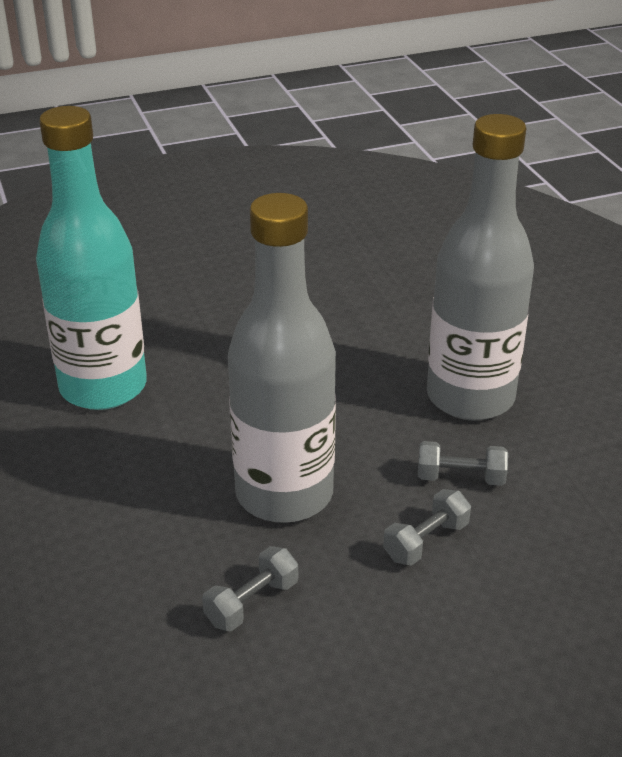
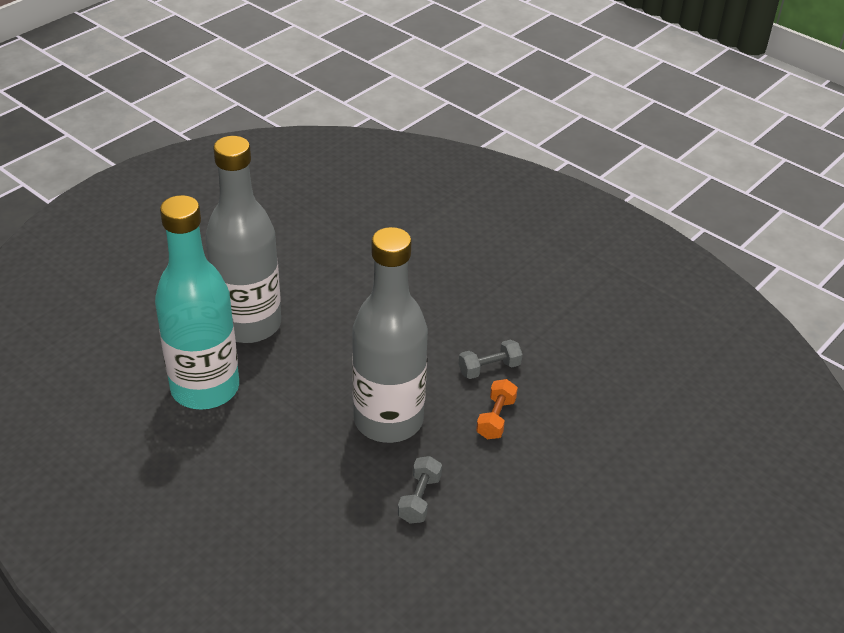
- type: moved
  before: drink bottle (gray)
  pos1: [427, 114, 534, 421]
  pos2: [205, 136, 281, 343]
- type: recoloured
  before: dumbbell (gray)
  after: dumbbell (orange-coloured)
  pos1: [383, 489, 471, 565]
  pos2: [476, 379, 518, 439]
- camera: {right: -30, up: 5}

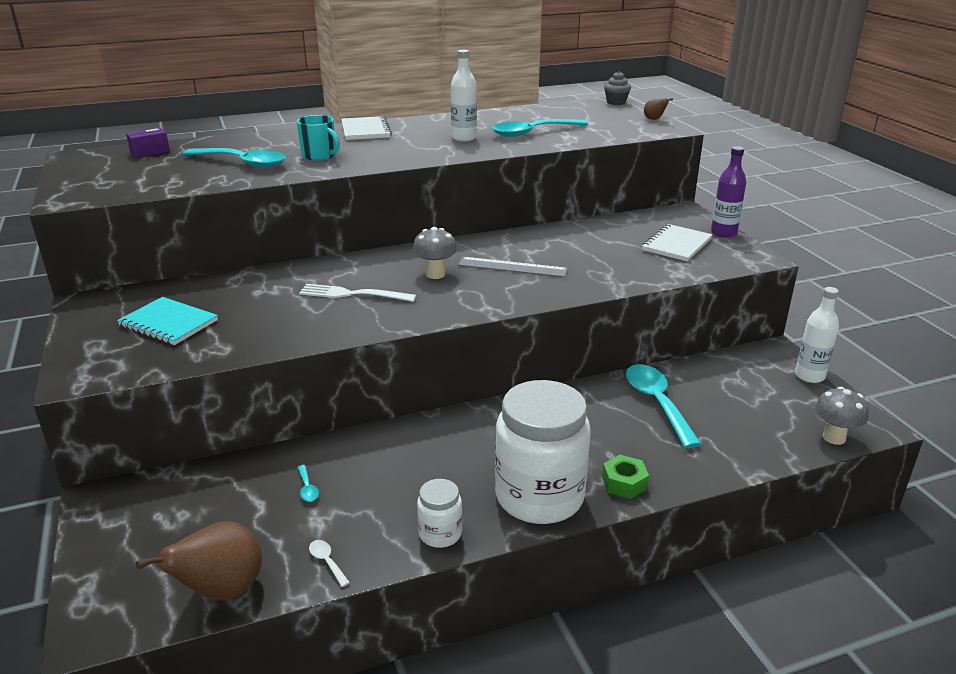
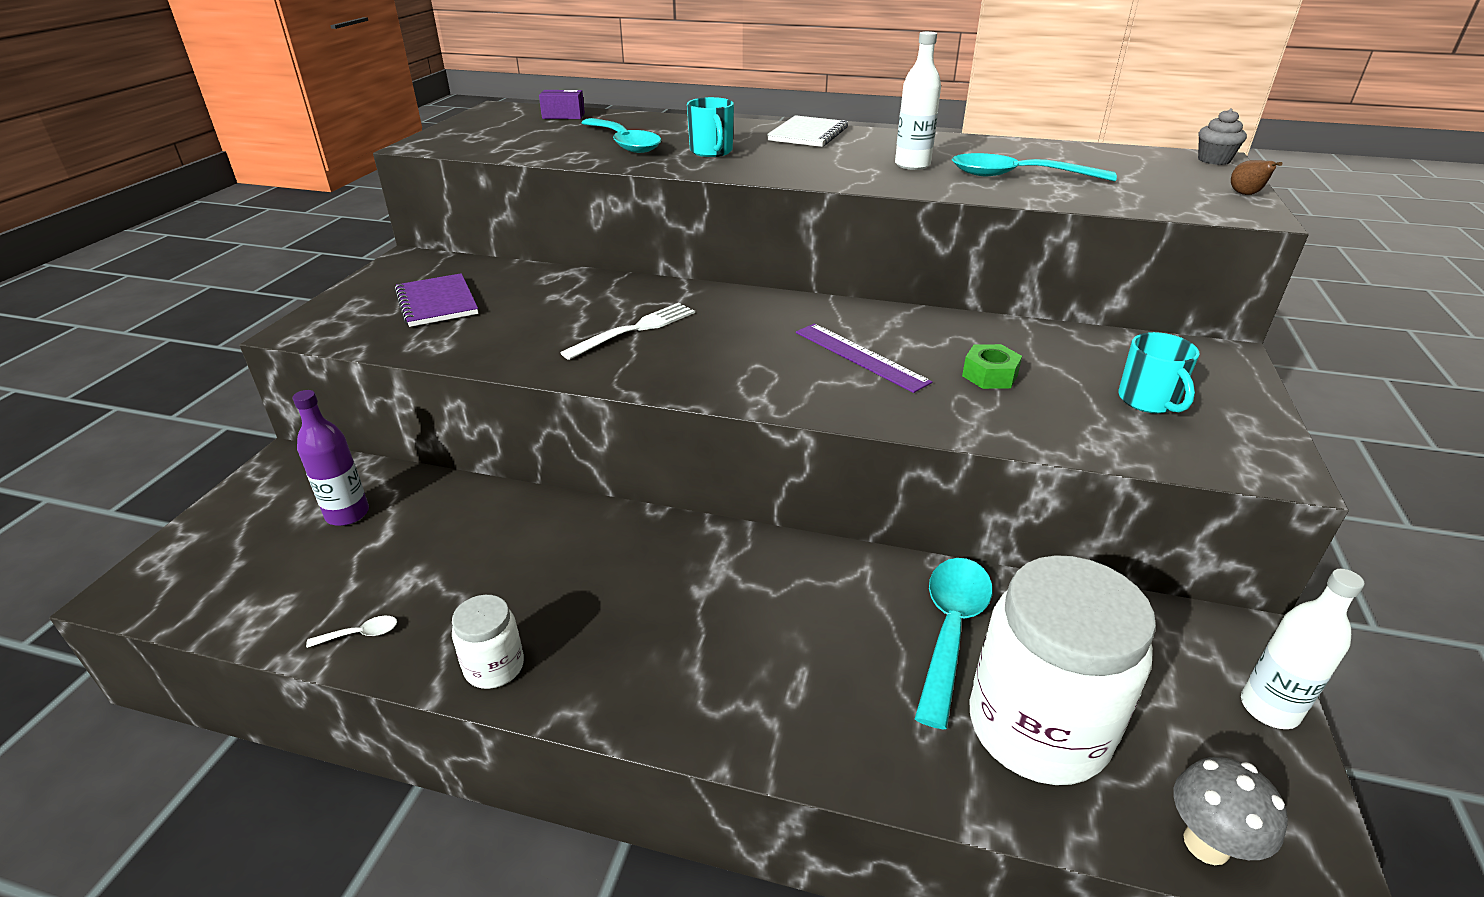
- type: removed
  before: toy pear (brown)
  pos1: [136, 521, 262, 601]
- type: removed
  before: teaspoon (teal)
  pos1: [298, 465, 319, 502]
- type: removed
  before: toadstool (gray)
  pos1: [413, 227, 457, 279]
- type: moved
  before: preserve jar (white)
  pos1: [495, 380, 591, 524]
  pos2: [969, 555, 1156, 785]
- type: moved
  before: nut (leaf-green)
  pos1: [602, 455, 649, 499]
  pos2: [962, 344, 1022, 389]
- type: moved
  before: drink bottle (royal purple)
  pos1: [711, 146, 746, 237]
  pos2: [292, 390, 369, 526]
- type: replaced
  before: notebook (white)
  after: tea mug (teal)
  pos1: [642, 224, 713, 261]
  pos2: [1118, 332, 1200, 414]
- type: recoloured
  before: notebook (teal)
  after: notebook (royal purple)
  pos1: [117, 297, 218, 345]
  pos2: [395, 273, 478, 327]
- type: recoloured
  before: ruler (gray)
  after: ruler (royal purple)
  pos1: [458, 257, 568, 277]
  pos2: [796, 324, 932, 393]
- type: turned
  before: table fork (white)
  pos1: [299, 284, 417, 302]
  pos2: [560, 303, 695, 360]
  turn: 90
- type: turned
  before: teaspoon (white)
  pos1: [309, 540, 350, 587]
  pos2: [306, 616, 397, 648]
  turn: 75
- camera: {right: 35, up: 5}

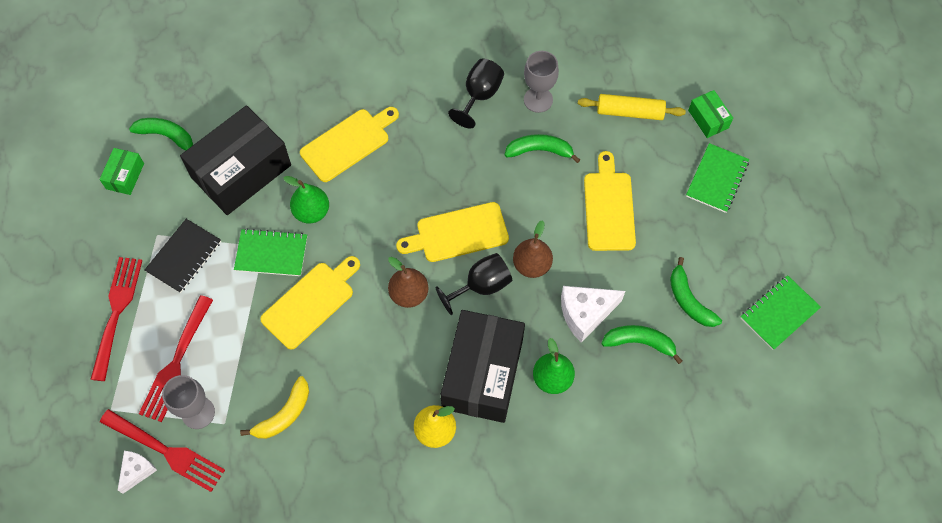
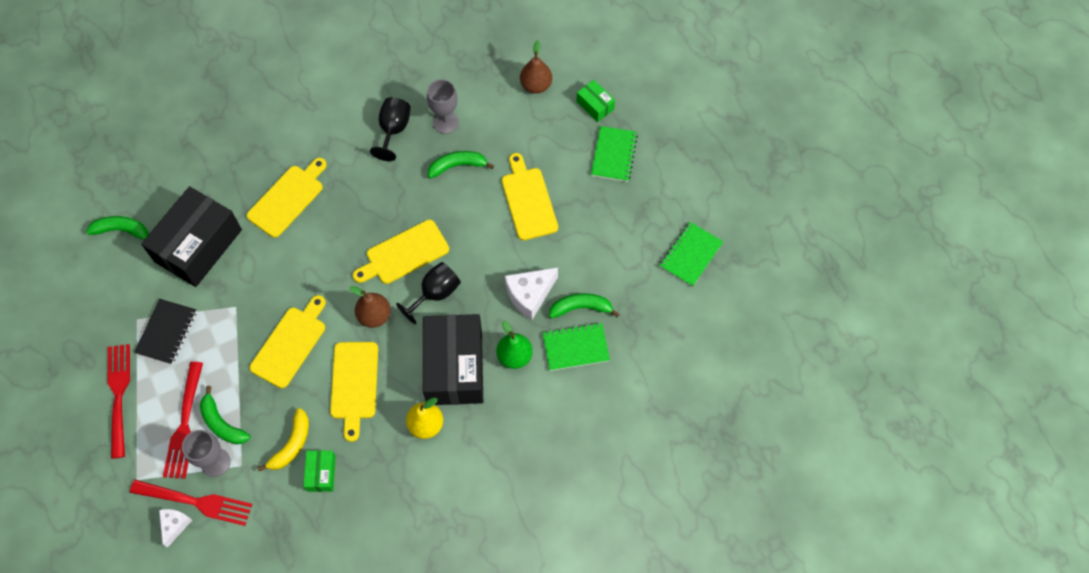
- type: removed
  before: toy pear (leaf-green)
  pos1: [283, 176, 329, 224]
- type: removed
  before: dough roller (bright yellow)
  pos1: [578, 94, 686, 120]
- type: added
  after: chopping board (bright yellow)
  pos2: [330, 342, 378, 442]
- type: moved
  before: box (leaf-green)
  pos1: [99, 148, 144, 195]
  pos2: [303, 450, 336, 492]
- type: moved
  before: notebook (leaf-green)
  pos1: [234, 228, 307, 276]
  pos2: [543, 322, 610, 371]
- type: moved
  before: toy pear (brown)
  pos1: [513, 220, 553, 278]
  pos2: [520, 40, 552, 93]
- type: moved
  before: banana fruit (leaf-green)
  pos1: [670, 257, 722, 327]
  pos2: [200, 386, 250, 445]
- camera: {right: -15, up: 0}

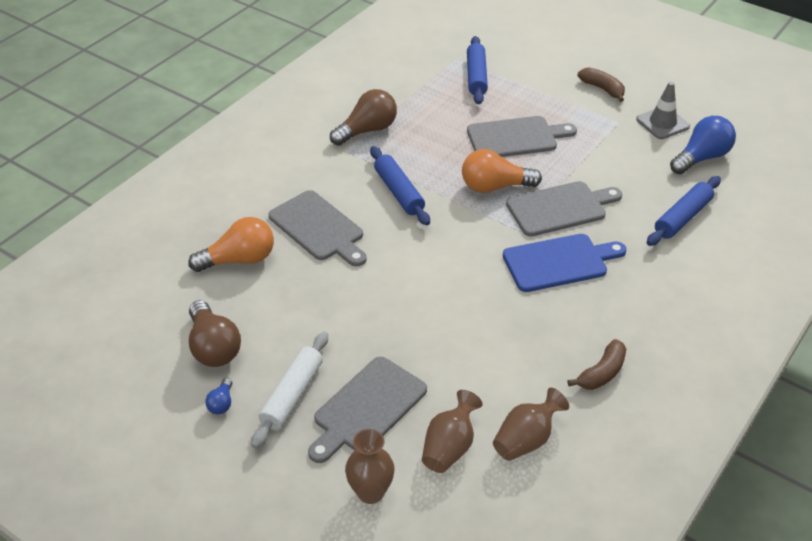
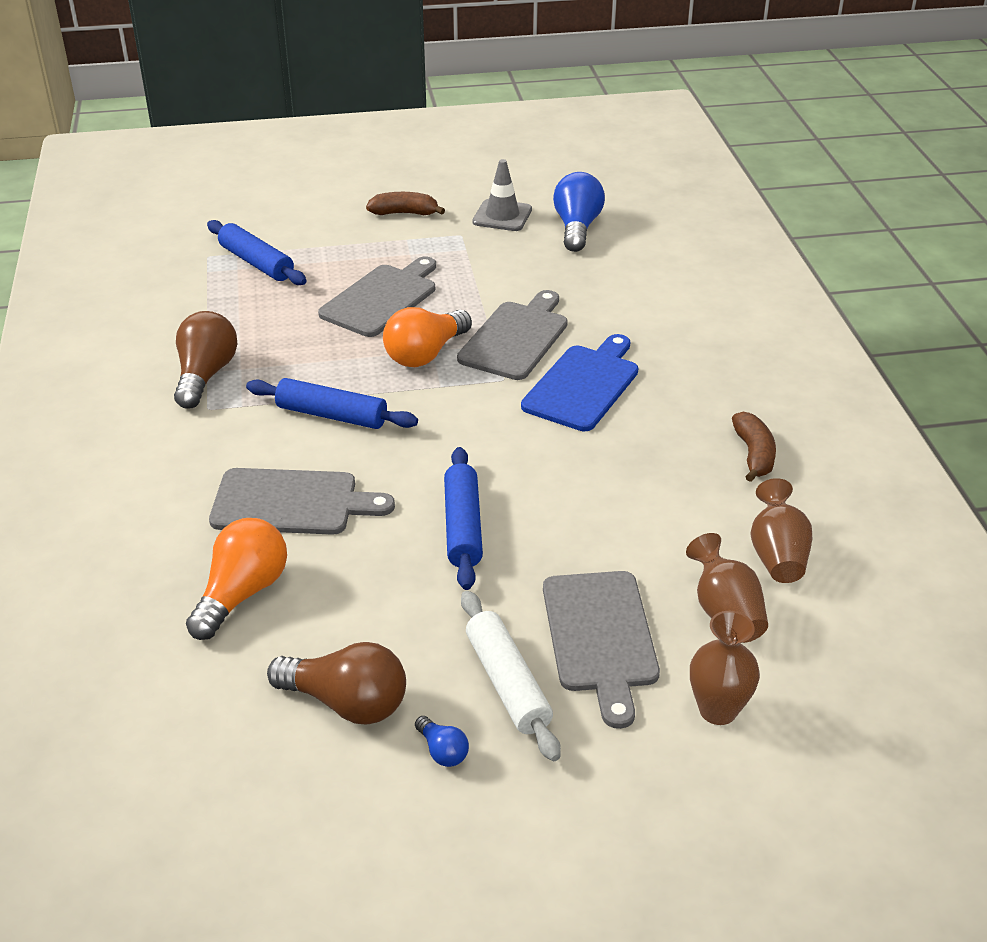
- type: moved
  before: dough roller (cobalt)
  pos1: [647, 176, 721, 246]
  pos2: [444, 447, 483, 590]
- camera: {right: -45, up: -5}

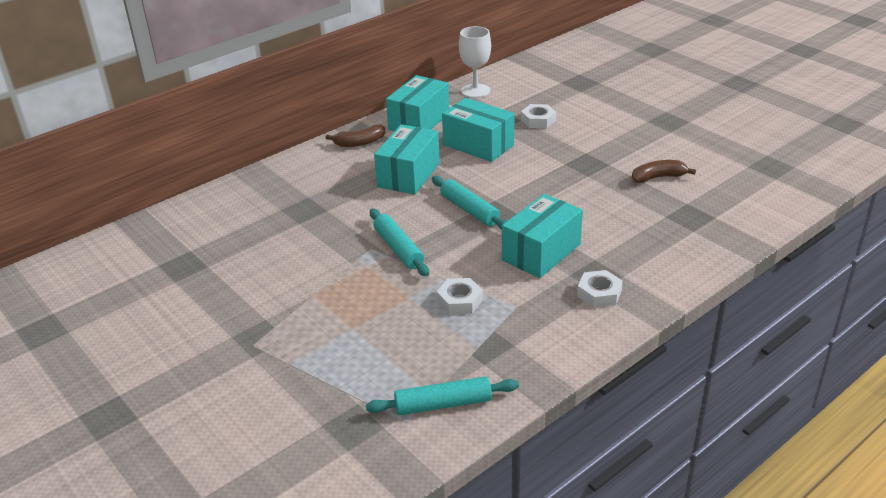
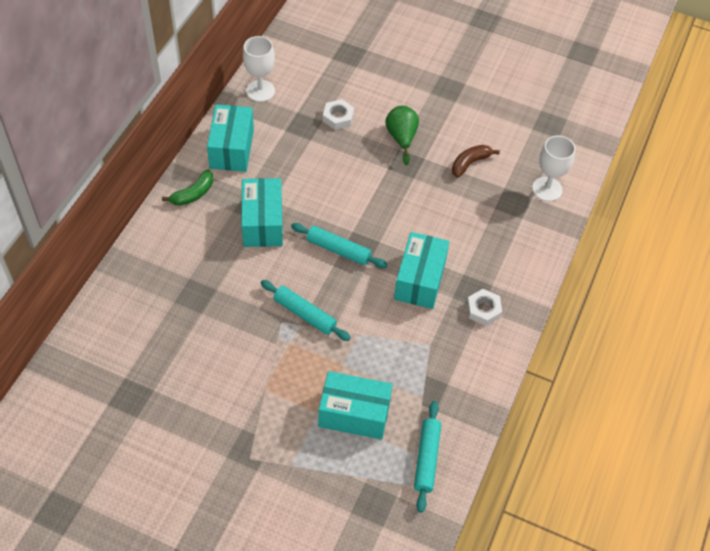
- type: removed
  before: nut (white)
  pos1: [437, 278, 483, 315]
- type: added
  after: toy pear (leaf-green)
  pos2: [385, 106, 419, 165]
- type: added
  after: goblet (white)
  pos2: [532, 136, 575, 201]
- type: moved
  before: box (teal)
  pos1: [442, 98, 514, 162]
  pos2: [318, 371, 392, 440]
- type: recoloured
  before: banana fruit (brown)
  after: banana fruit (leaf-green)
  pos1: [326, 125, 386, 147]
  pos2: [162, 170, 213, 206]
- type: turned
  before: dough roller (teal)
  pos1: [366, 377, 519, 415]
  pos2: [414, 401, 441, 513]
  turn: -45
- camera: {right: -30, up: 20}

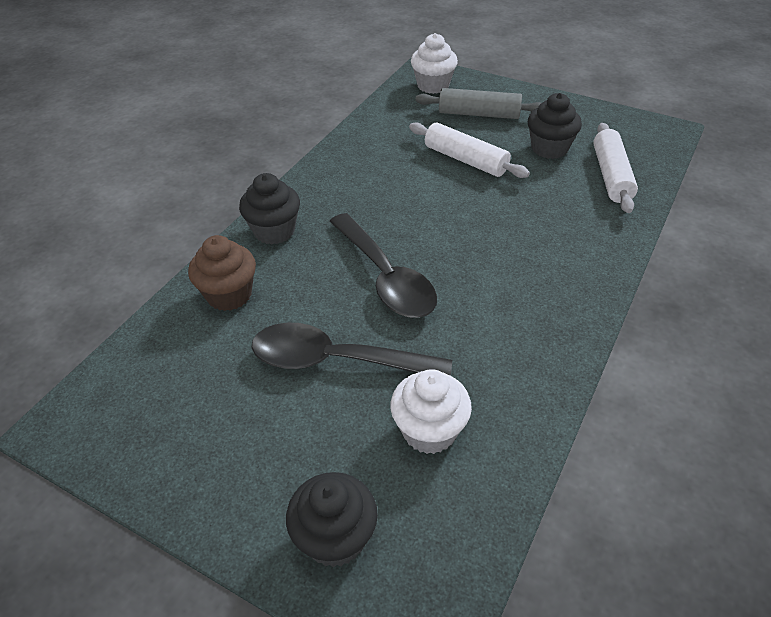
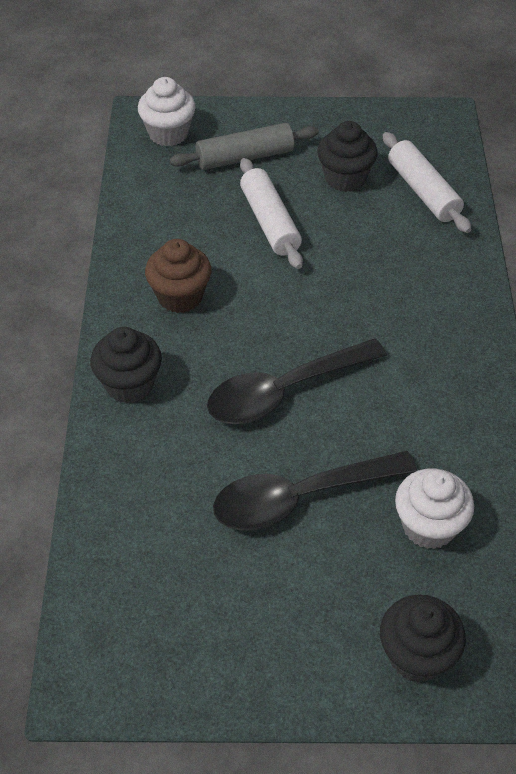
- type: moved
  before: cupcake (brown)
  pos1: [188, 235, 256, 311]
  pos2: [145, 239, 212, 313]
- type: turned
  before: teaspoon (jet-black)
  pos1: [329, 213, 437, 318]
  pos2: [207, 338, 387, 424]
  turn: 120
- type: turned
  before: dough roller (white)
  pos1: [409, 122, 530, 178]
  pos2: [240, 158, 303, 269]
  turn: 60
- camera: {right: -30, up: 5}

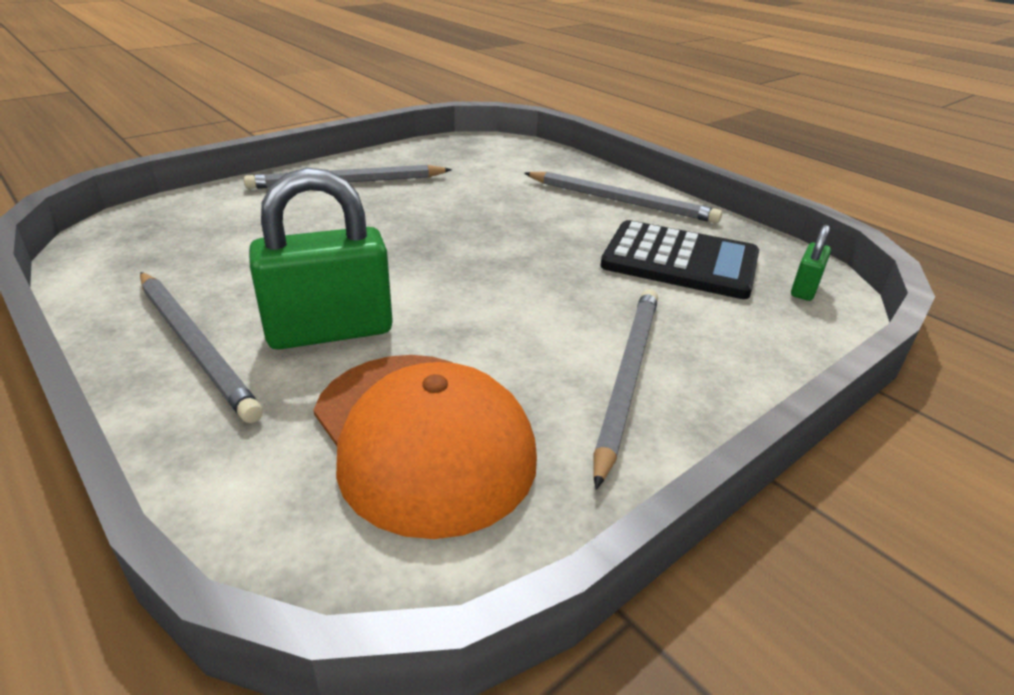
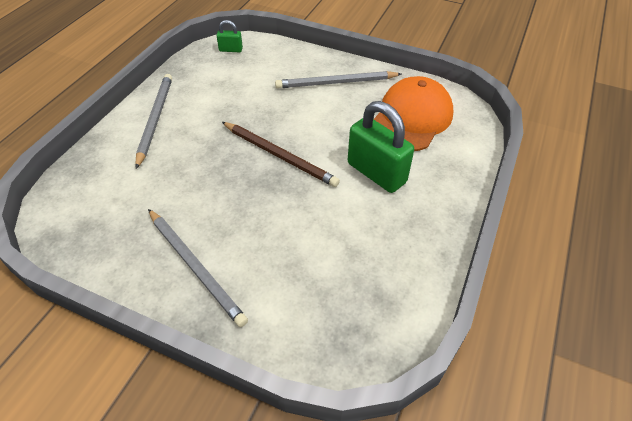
- type: removed
  before: lead pencil (gray)
  pos1: [140, 272, 263, 423]
- type: removed
  before: adding machine (jet-black)
  pos1: [600, 220, 759, 299]
- type: added
  after: lead pencil (brown)
  pos2: [222, 122, 340, 187]
- camera: {right: -115, up: 15}

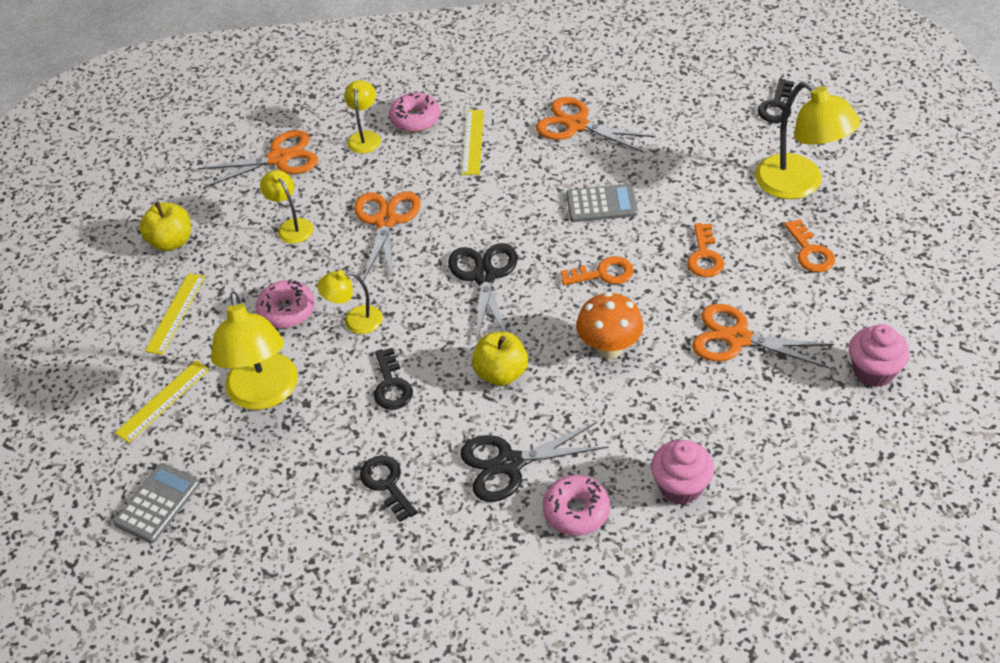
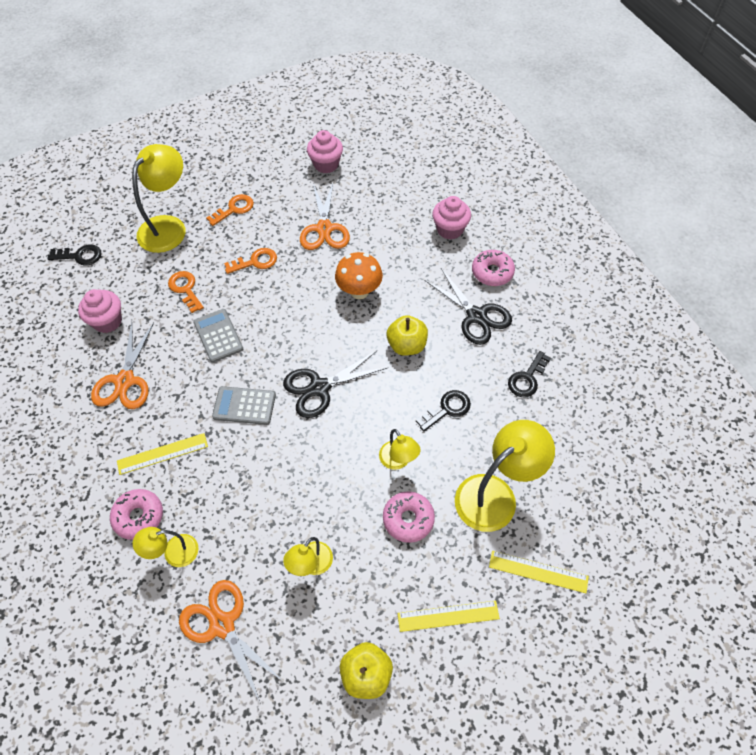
- type: removed
  before: pair of scissors (orange-coloured)
  pos1: [354, 192, 421, 281]
- type: added
  after: cupcake (rose-pink)
  pos2: [78, 289, 122, 333]
- type: moved
  before: adding machine (gray)
  pos1: [113, 463, 200, 543]
  pos2: [212, 386, 276, 425]
- type: moved
  before: latchkey (orange-coloured)
  pos1: [561, 256, 634, 285]
  pos2: [168, 271, 204, 313]
- camera: {right: -115, up: 10}

